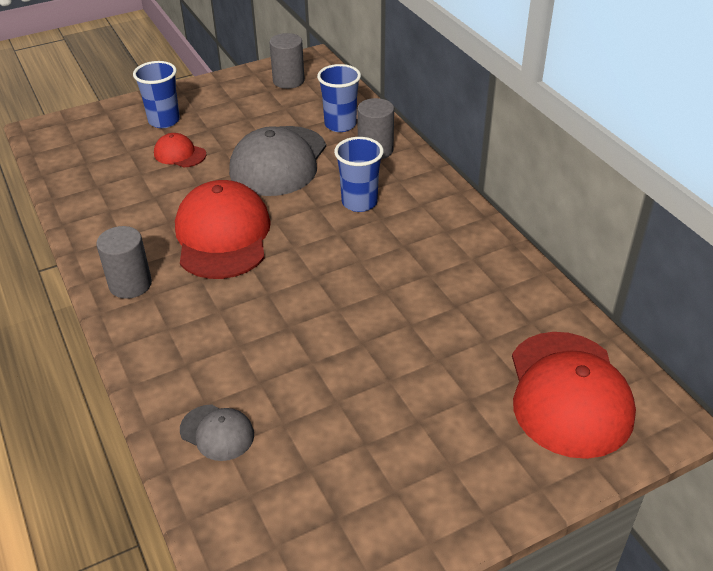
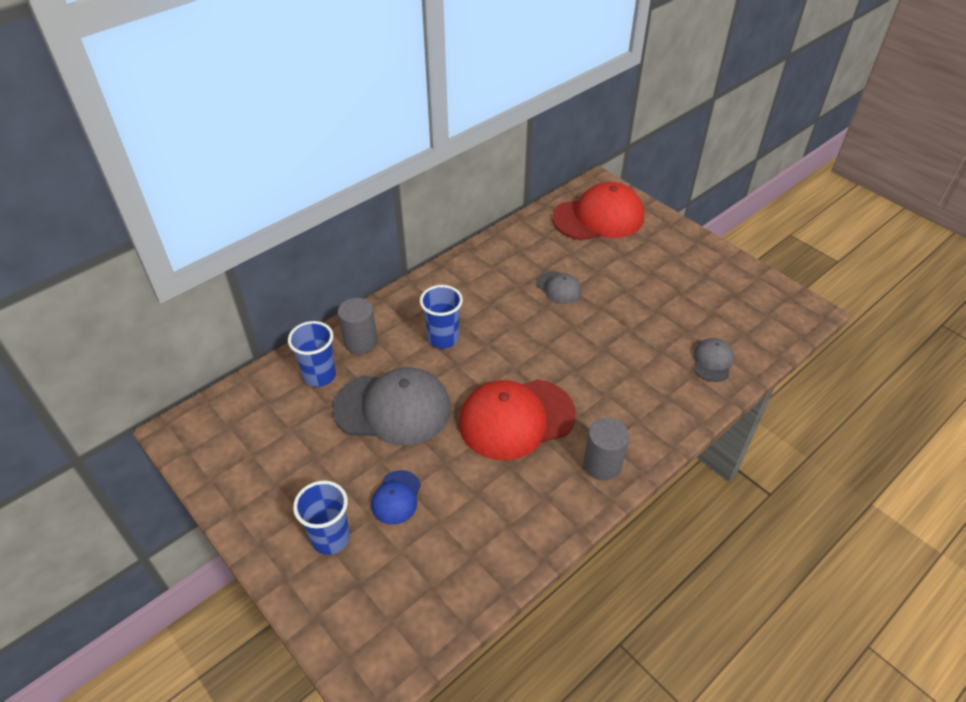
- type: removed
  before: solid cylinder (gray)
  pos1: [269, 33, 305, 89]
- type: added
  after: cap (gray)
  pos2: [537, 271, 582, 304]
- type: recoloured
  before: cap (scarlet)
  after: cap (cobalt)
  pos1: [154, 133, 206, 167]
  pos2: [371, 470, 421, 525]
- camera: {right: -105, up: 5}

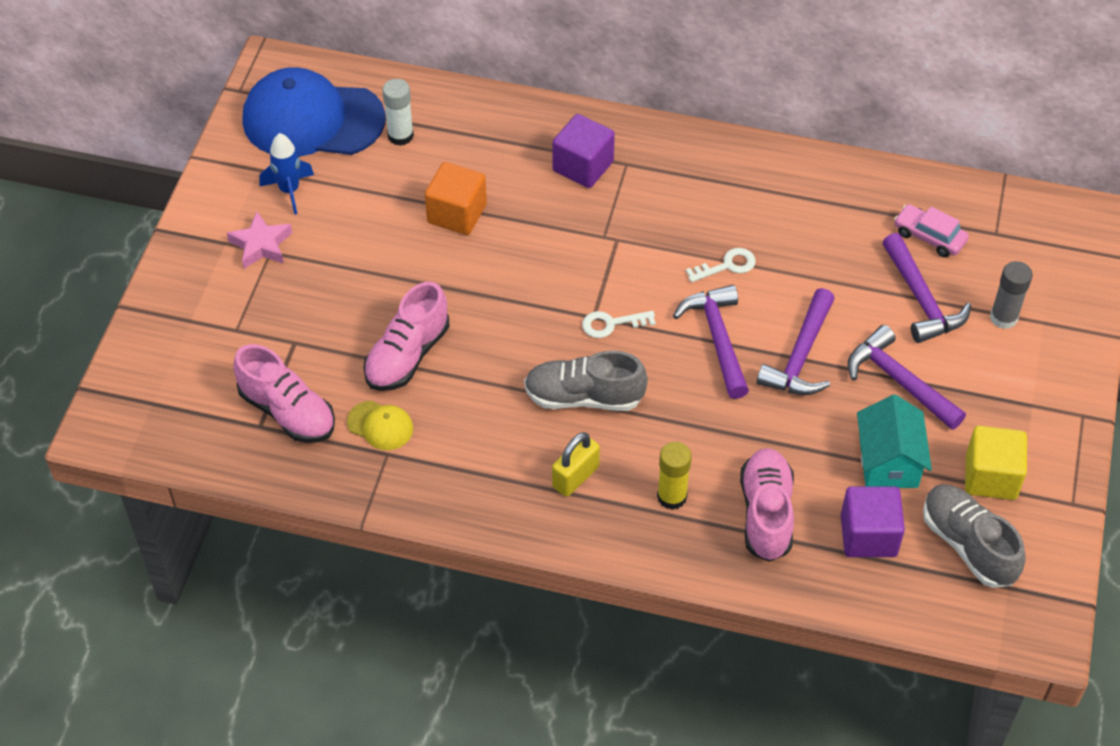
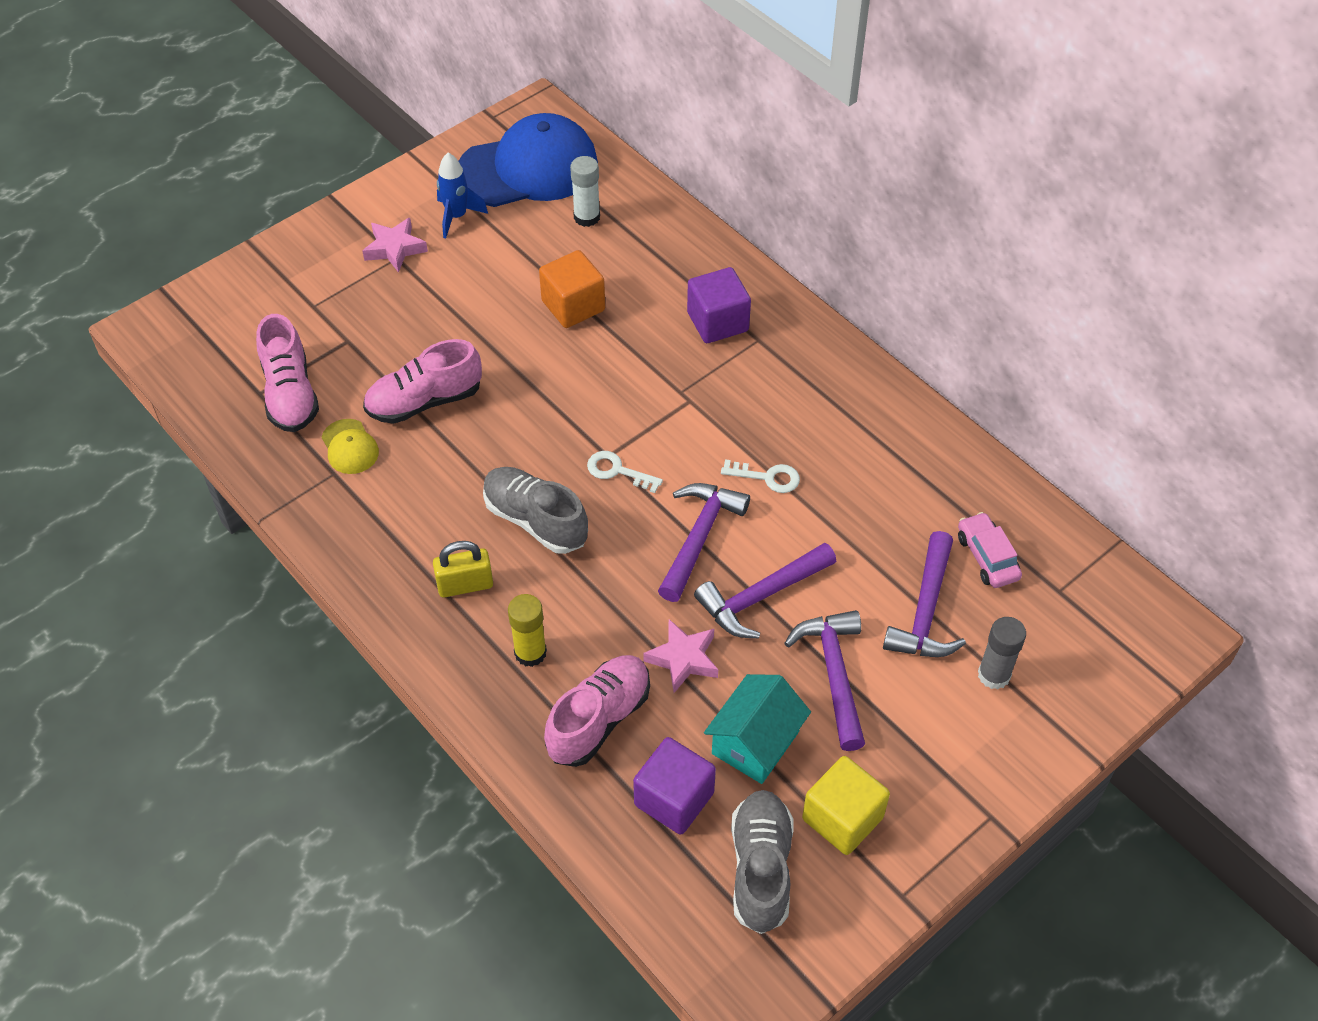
- type: added
  after: five-pointed star (rose-pink)
  pos2: [643, 619, 718, 693]
- type: turned
  before: cap (cobalt)
  pos1: [243, 67, 385, 157]
  pos2: [458, 113, 598, 207]
  turn: 120
- camera: {right: 35, up: 0}

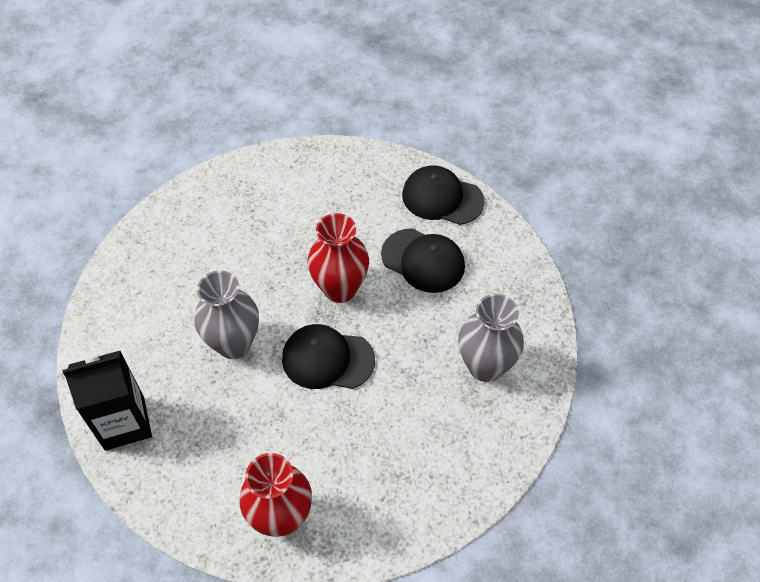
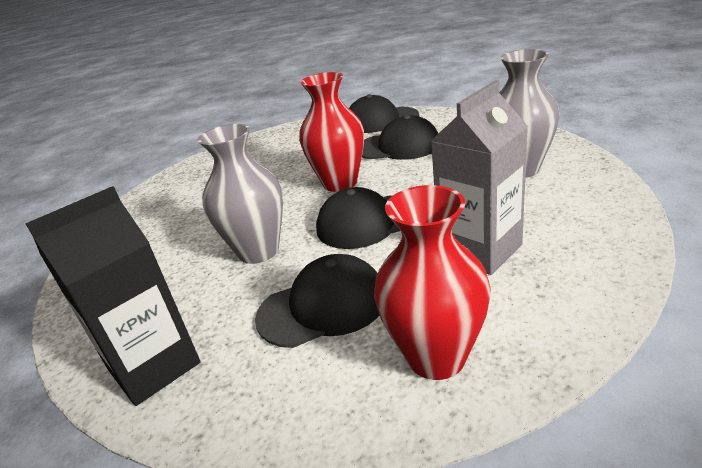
- type: added
  after: cap (jet-black)
  pos2: [255, 254, 379, 348]
- type: added
  after: juice carton (gray)
  pos2: [431, 80, 528, 275]
- camera: {right: -20, up: -25}

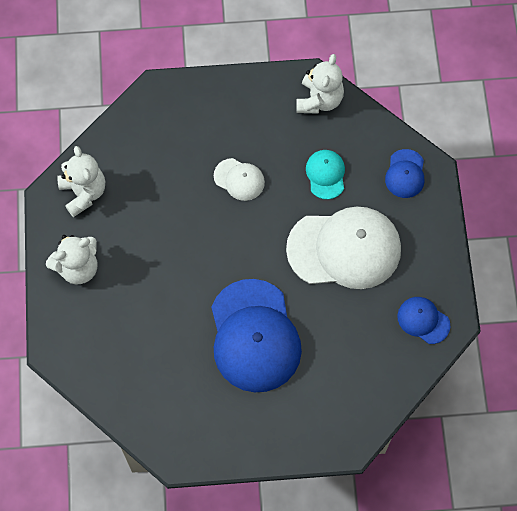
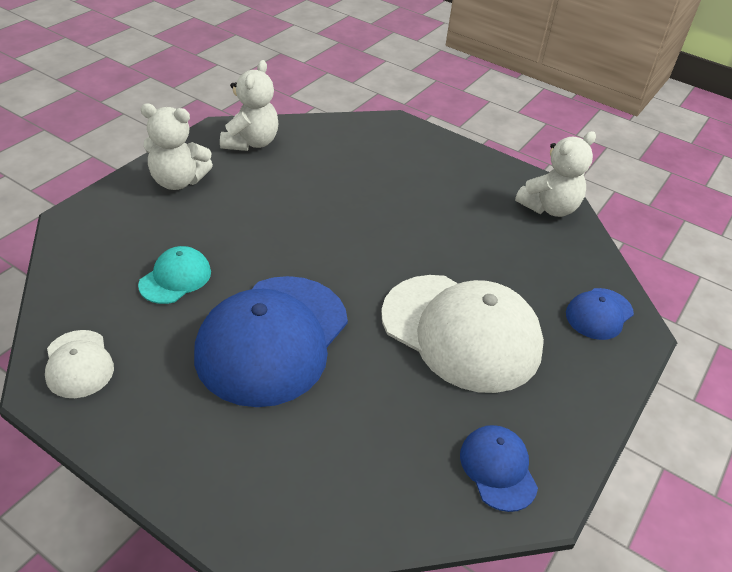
- type: moved
  before: cap (white)
  pos1: [214, 158, 265, 201]
  pos2: [45, 330, 114, 398]
- type: moved
  before: cap (teal)
  pos1: [306, 150, 345, 199]
  pos2: [138, 246, 211, 304]
- camera: {right: 35, up: -25}

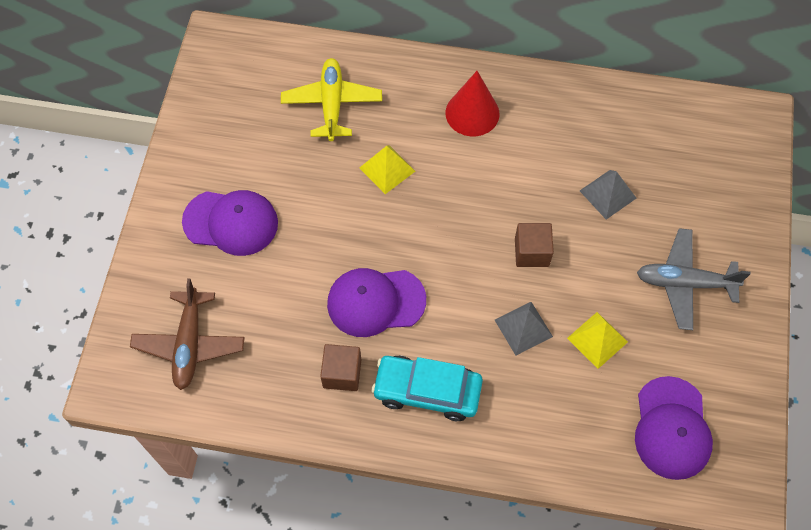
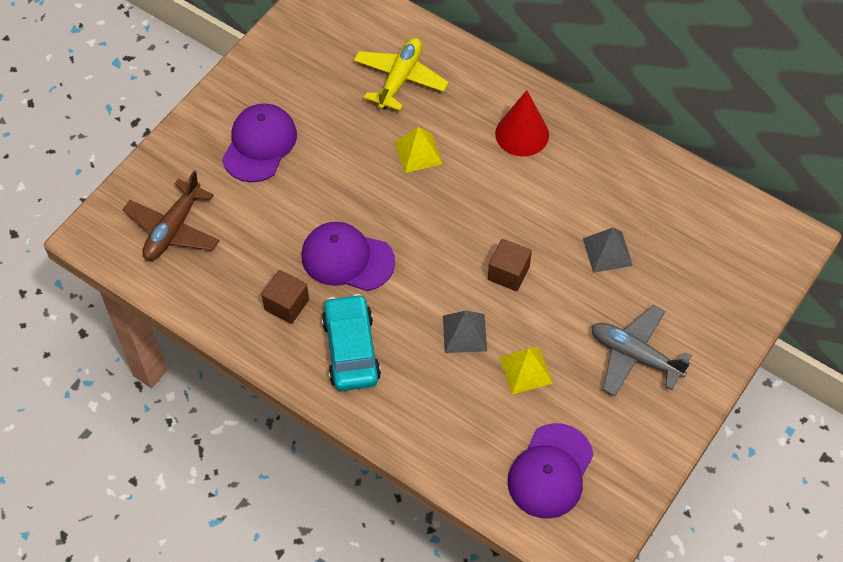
- type: turned
  before: cap (royal purple)
  pos1: [182, 190, 278, 256]
  pos2: [222, 104, 297, 182]
  turn: -105
- type: turned
  before: toy car (teal)
  pos1: [372, 356, 483, 421]
  pos2: [322, 294, 381, 391]
  turn: 45
- camera: {right: 25, up: -5}

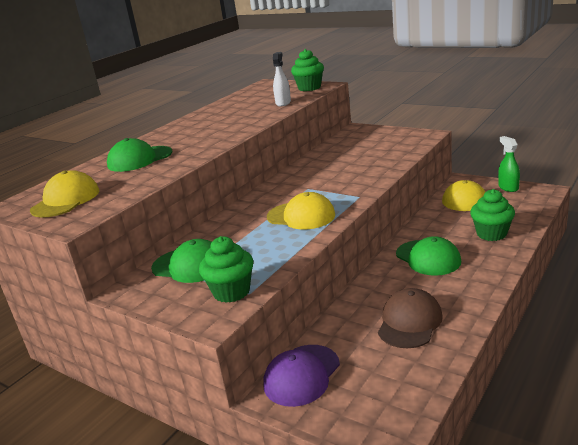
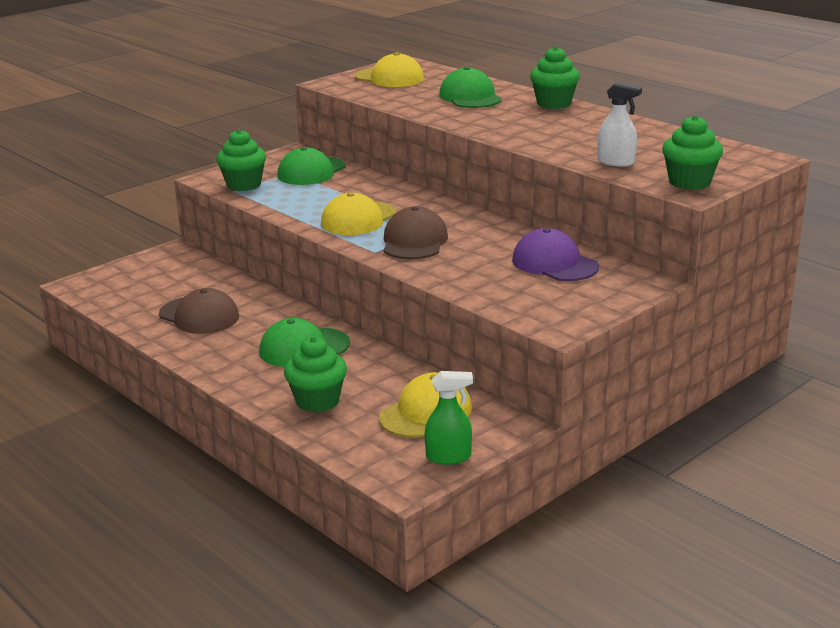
- type: added
  after: cap (brown)
  pos2: [383, 206, 448, 259]
- type: added
  after: cupcake (leaf-green)
  pos2: [530, 46, 580, 109]
- type: moved
  before: cap (royal purple)
  pos1: [263, 345, 340, 407]
  pos2: [512, 228, 599, 281]
- camera: {right: 100, up: 0}

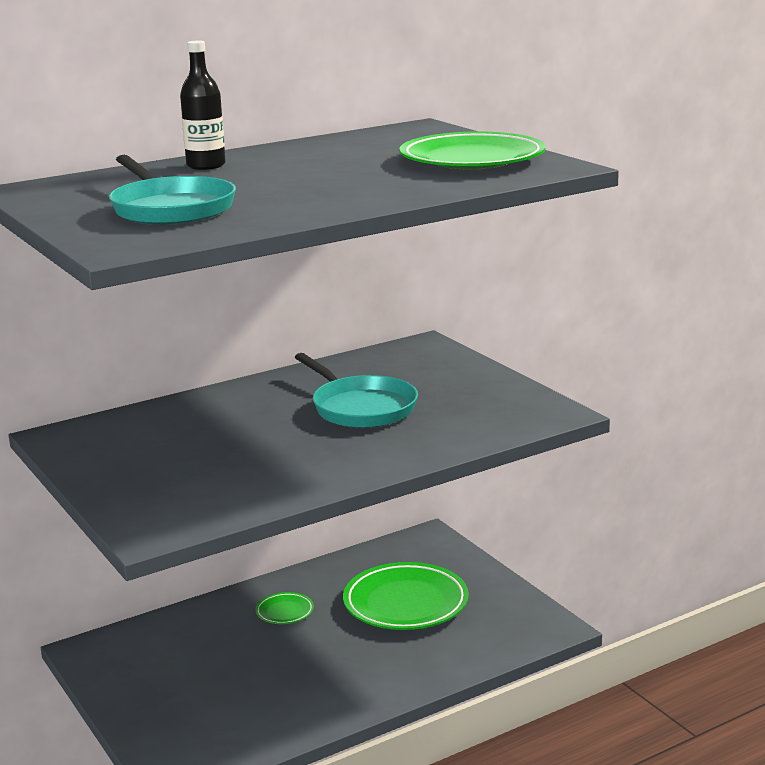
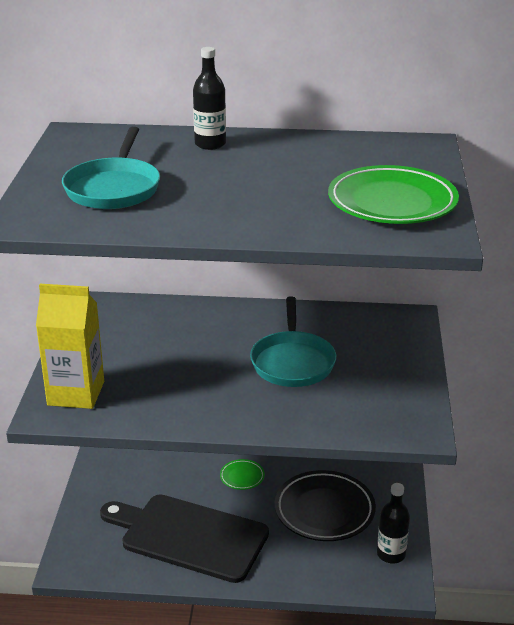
- type: added
  after: juice carton (bright yellow)
  pos2: [36, 284, 104, 409]
- type: added
  after: chopping board (jet-black)
  pos2: [100, 494, 269, 583]
- type: added
  after: drink bottle (jet-black)
  pos2: [377, 483, 410, 563]
- type: recoloured
  before: dinner plate (leaf-green)
  after: dinner plate (jet-black)
  pos1: [343, 562, 469, 630]
  pos2: [275, 470, 376, 541]
- camera: {right: 35, up: 10}

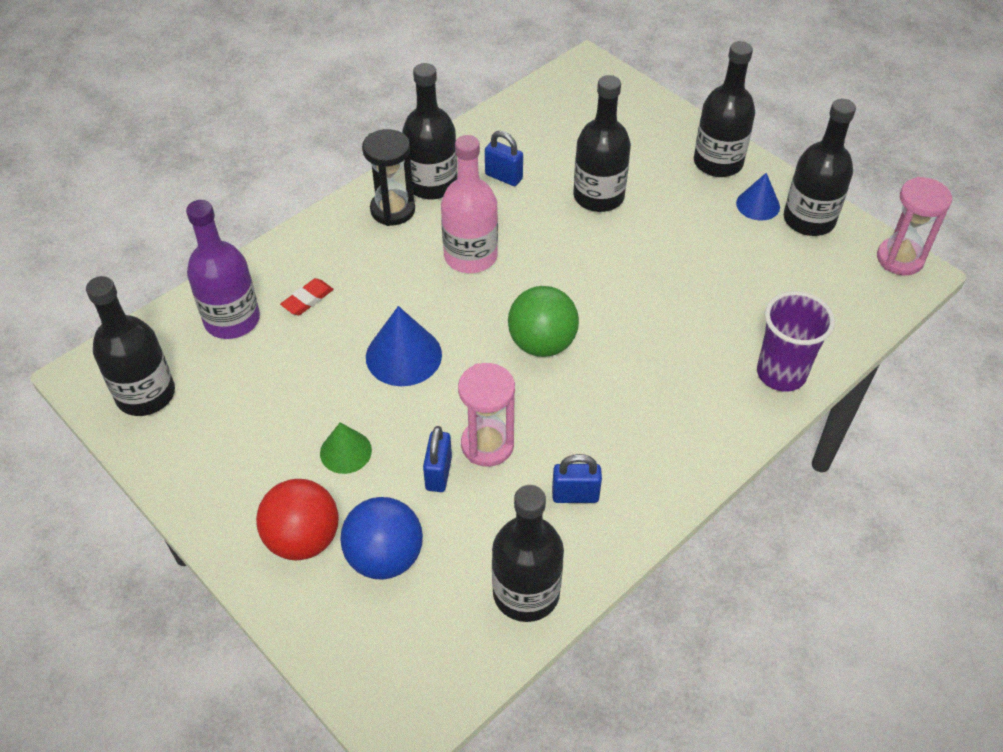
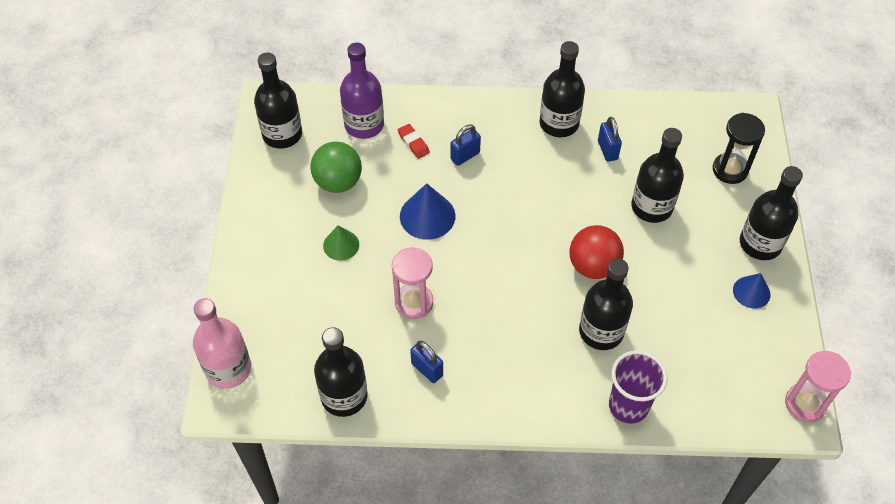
- type: removed
  before: sphere (cobalt)
  pos1: [340, 497, 423, 580]
- type: moved
  before: sphere (scarlet)
  pos1: [256, 479, 338, 560]
  pos2: [569, 225, 624, 279]
- type: moved
  before: hourglass (jet-black)
  pos1: [362, 129, 415, 226]
  pos2: [713, 113, 765, 184]
- type: moved
  before: lock (cobalt)
  pos1: [423, 426, 452, 492]
  pos2: [450, 125, 481, 166]
- type: moved
  before: drink bottle (rose-pink)
  pos1: [441, 135, 498, 273]
  pos2: [193, 298, 251, 389]
- type: moved
  before: sphere (leaf-green)
  pos1: [508, 286, 579, 357]
  pos2: [310, 142, 362, 193]
- type: moved
  before: drink bottle (jet-black)
  pos1: [784, 99, 856, 236]
  pos2: [579, 258, 633, 350]
- type: turned
  before: pencil eraser (scarlet)
  pos1: [280, 278, 334, 315]
  pos2: [398, 124, 430, 159]
  turn: 60
- camera: {right: 45, up: 5}

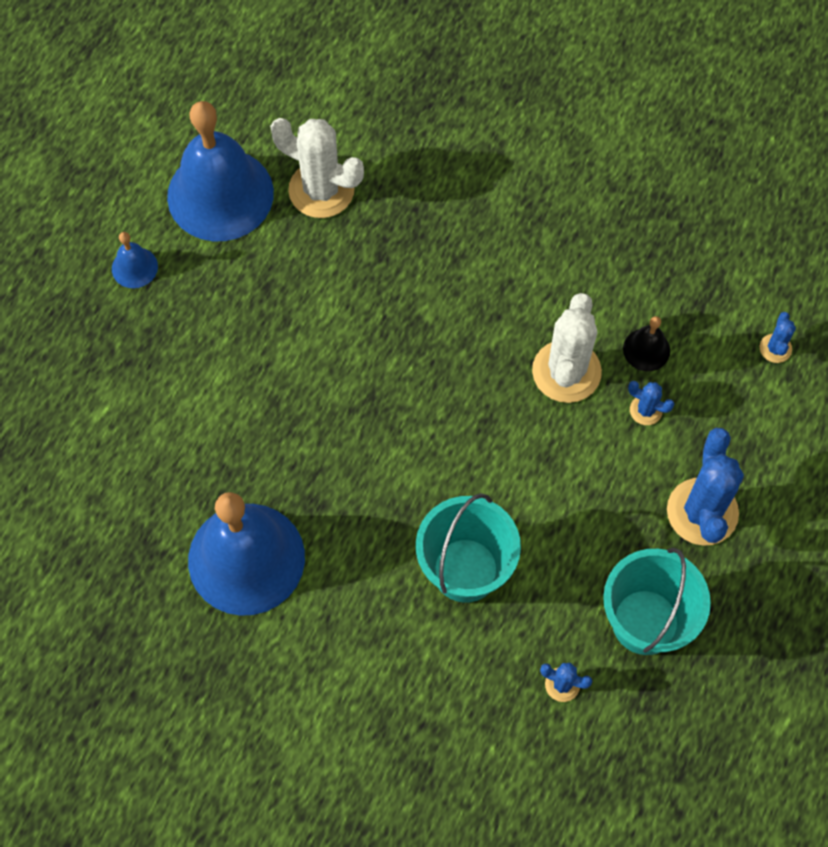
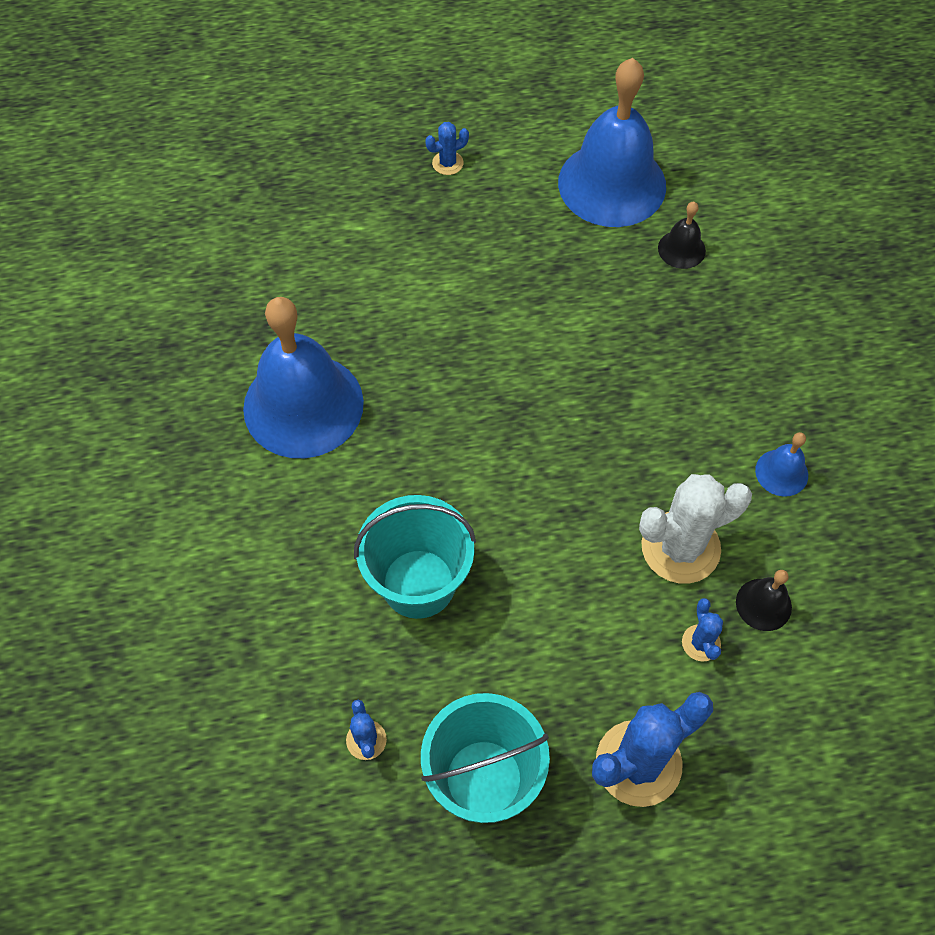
- type: moved
  before: school bell (cobalt)
  pos1: [112, 232, 158, 288]
  pos2: [755, 432, 808, 497]
- type: moved
  before: prickly plant (cobalt)
  pos1: [760, 312, 796, 363]
  pos2: [425, 122, 469, 175]
- type: replaced
  before: prickly plant (white)
  after: school bell (jet-black)
  pos1: [270, 118, 364, 218]
  pos2: [658, 202, 706, 269]
- camera: {right: 55, up: -5}

